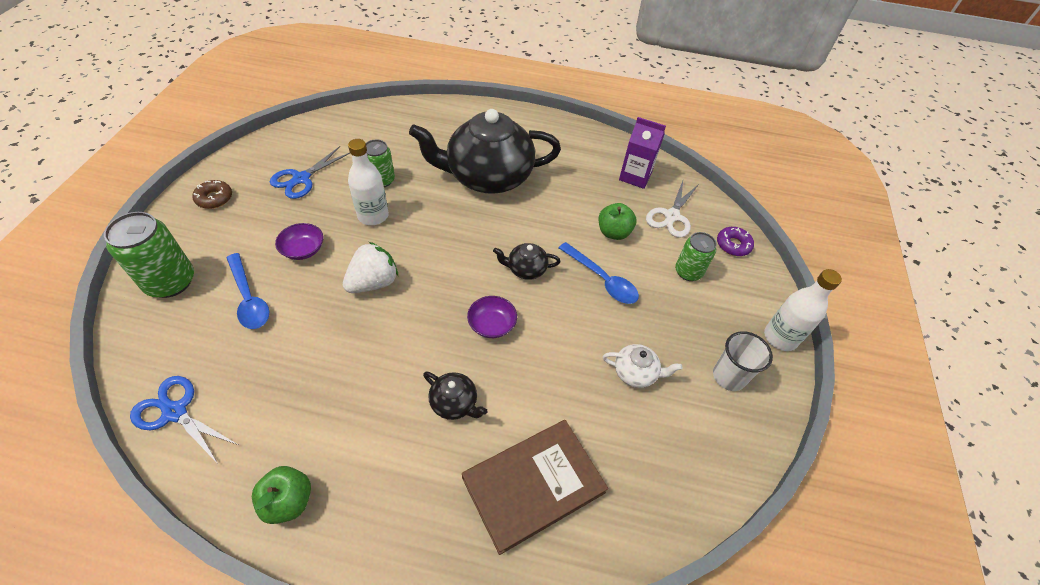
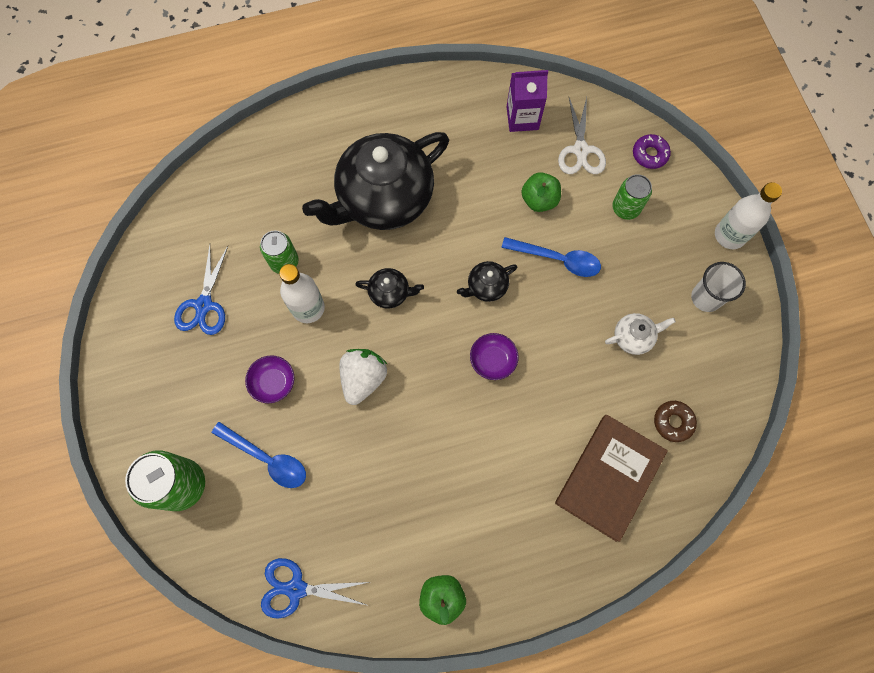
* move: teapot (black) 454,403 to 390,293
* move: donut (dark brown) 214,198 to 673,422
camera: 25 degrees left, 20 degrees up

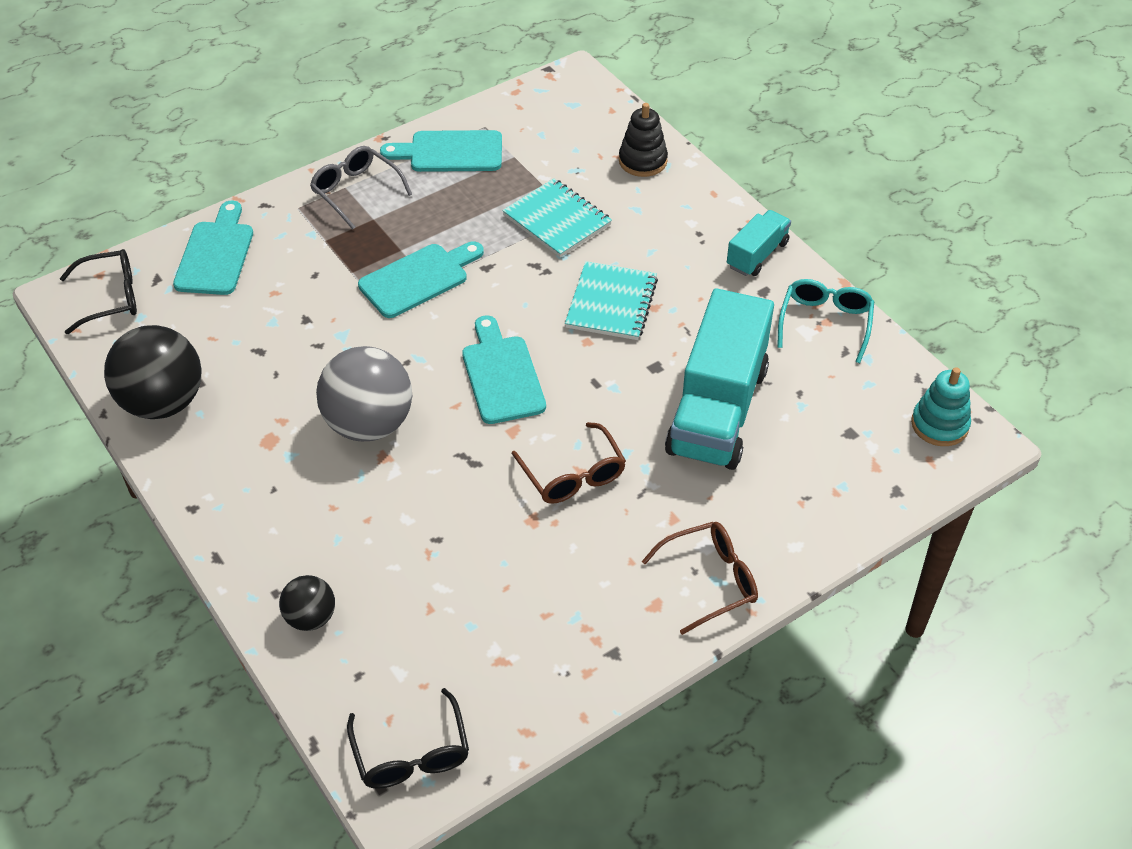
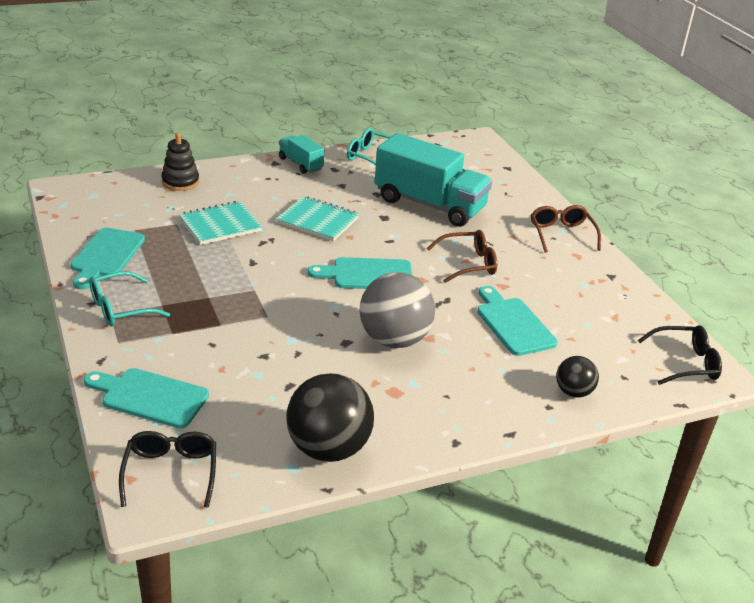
* recolor: eyeglasses (grey) 356,192 to eyeglasses (teal) 121,308
* move: chopping board (teal) 419,279 to 513,324
* delete: ring stacker (teal) 939,424
camera: 80 degrees left, 15 degrees down

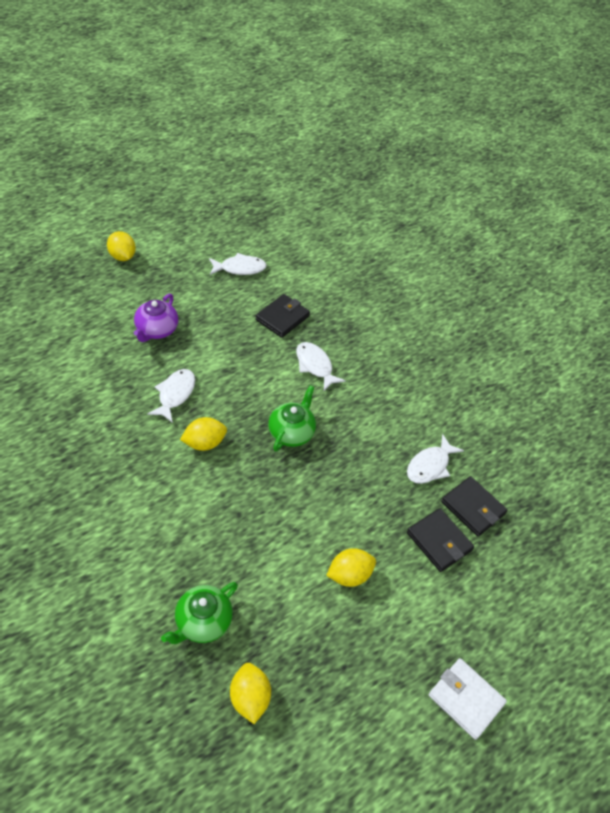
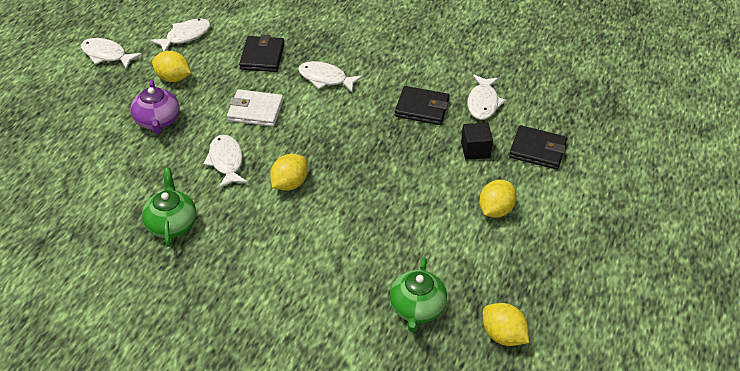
* insert: fish figure (snow-white) 106,55
* move: teapot (leaf-green) 291,432 to 171,224
* move: lemon (bright yellow) 122,256 to 173,78
* move: wallet (snow-white) 466,699 to 255,111
* move: wallet (black) 473,508 to 422,108
* insert: cube (black) 475,150
camera: 30 degrees left, 5 degrees down

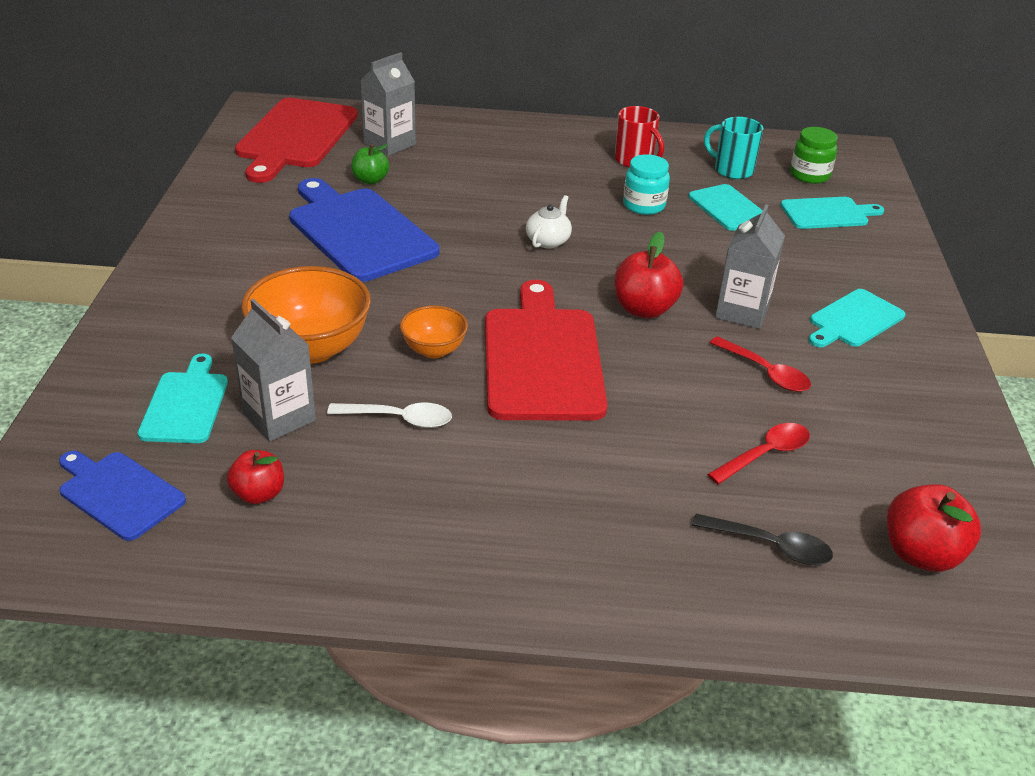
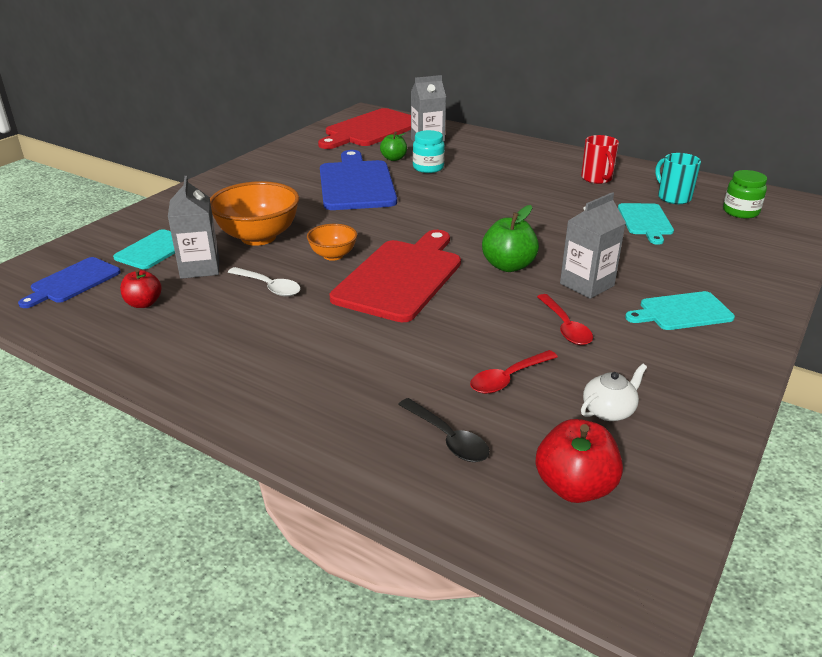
* rotate: chopping board (royal blue) 118,493 = 73,282 120 degrees counterclockwise
* move: preserve jar (teal) 644,205 to 428,168
* rotate: tablespoon (red) 765,454 = 508,378 150 degrees clockwise
* recolor: apple (red) 644,309 to apple (leaf-green) 508,266
* move: teapot (snow-white) 548,241 to 609,411
* delete: chopping board (teal) 827,213
camera: 30 degrees right, 5 degrees down

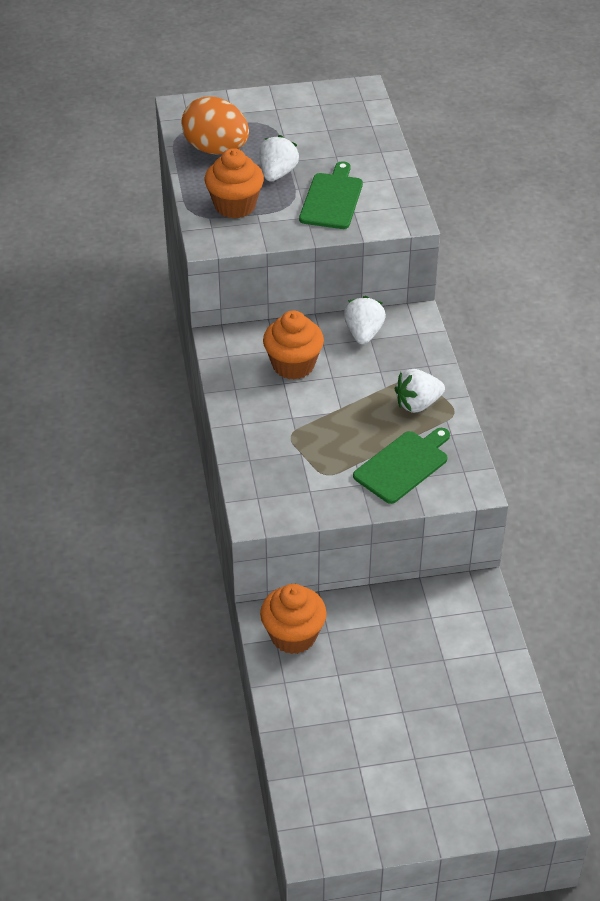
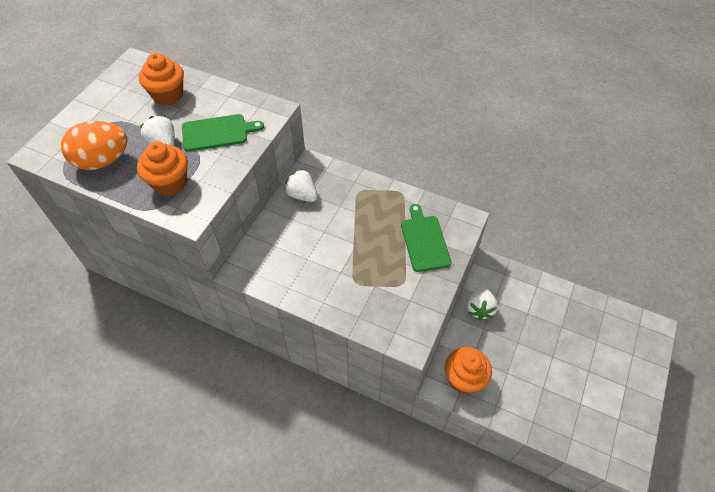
* move: muffin (bright orange) 293,365 to 168,95
* rotate: chopping board (leaf-green) 332,199 = 217,132 120 degrees clockwise
* move: toy strawberry (snow-white) 417,404 to 479,309
camera: 55 degrees left, 10 degrees up

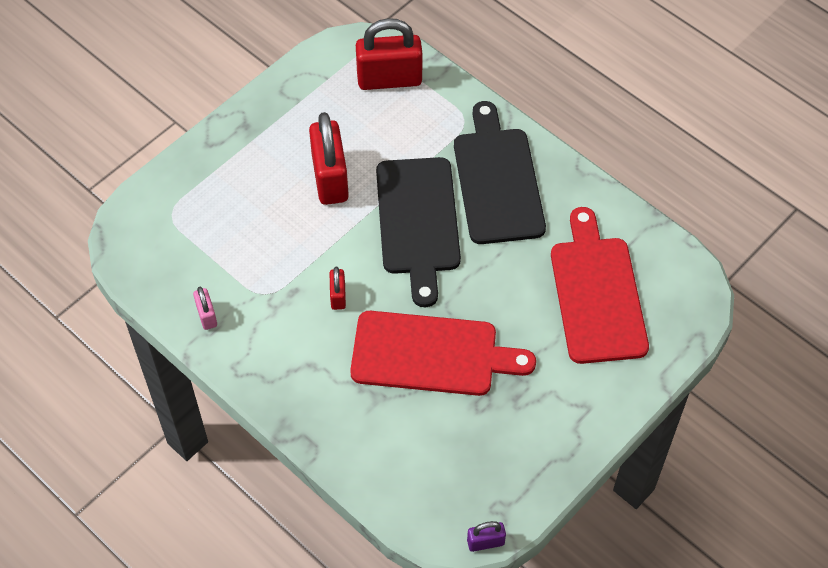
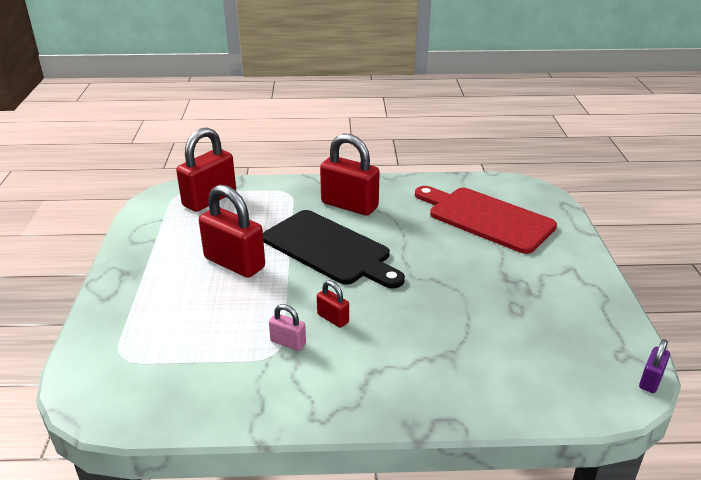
* move: small lock (rosy) 207,315 to 288,342
* replace: chopping board (black) 497,180 to small lock (red) 349,205
* delete: chopping board (red) 431,354
camera: 45 degrees left, 25 degrees down

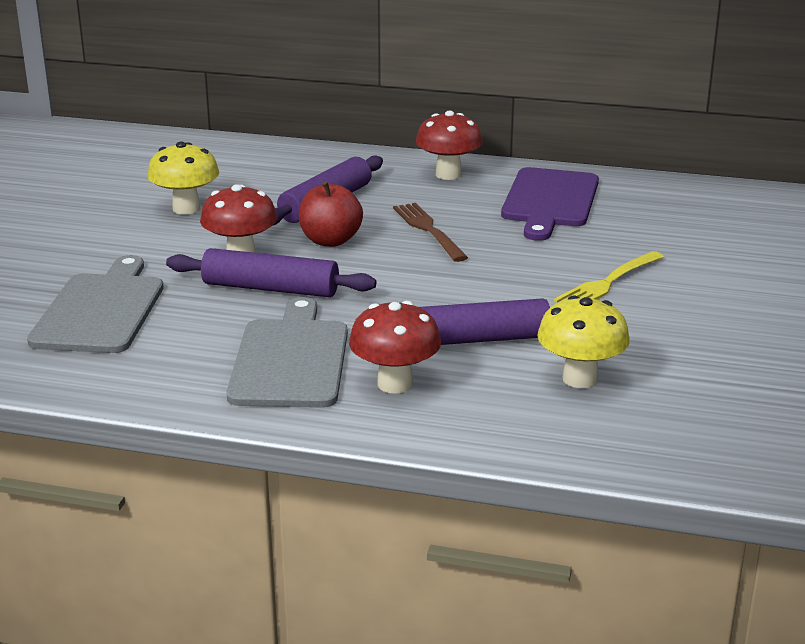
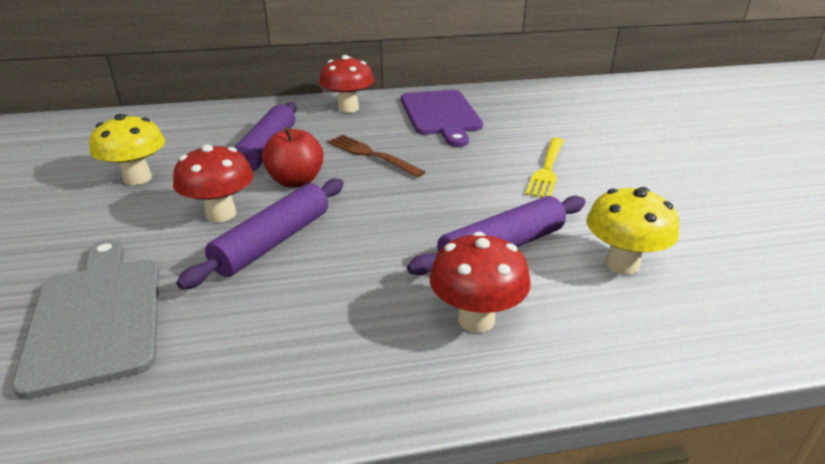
* rotate: rolling pin (purple) 270,288 = 273,242 45 degrees counterclockwise
* delete: chopping board (grey) 290,360
camera: 25 degrees left, 5 degrees up

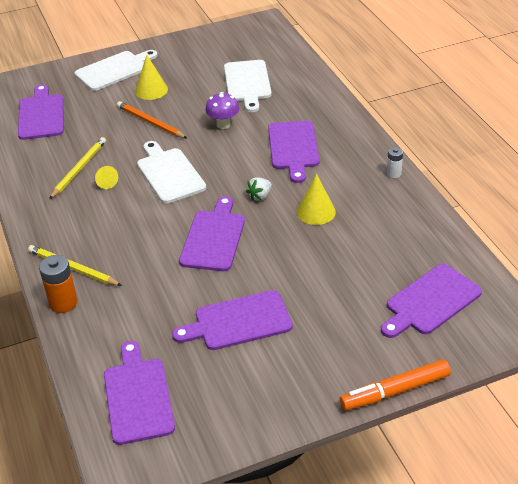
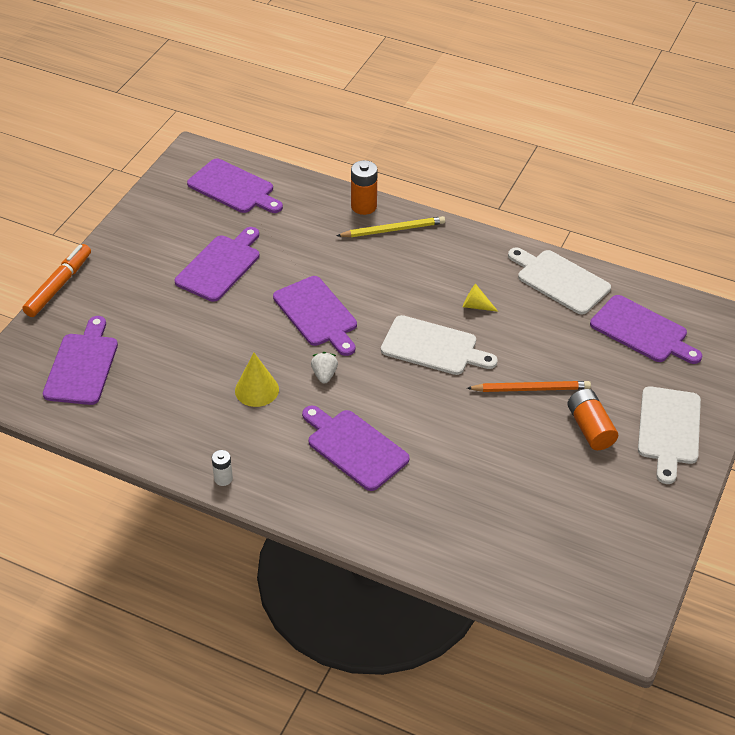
* move: chopping board (snow-white) 247,83 to 560,280
* replace: cone shape (bright yellow) 151,90 to battery (bright orange) 590,428
* delete: pencil (bright yellow) 79,169
* delete: mushroom (purple) 223,124
camera: 135 degrees right, 5 degrees up

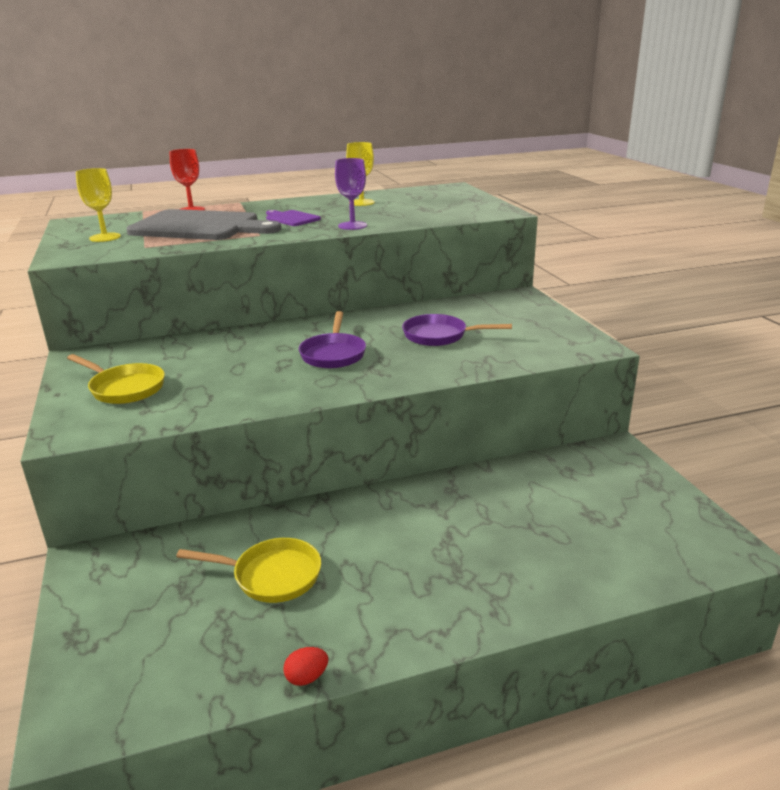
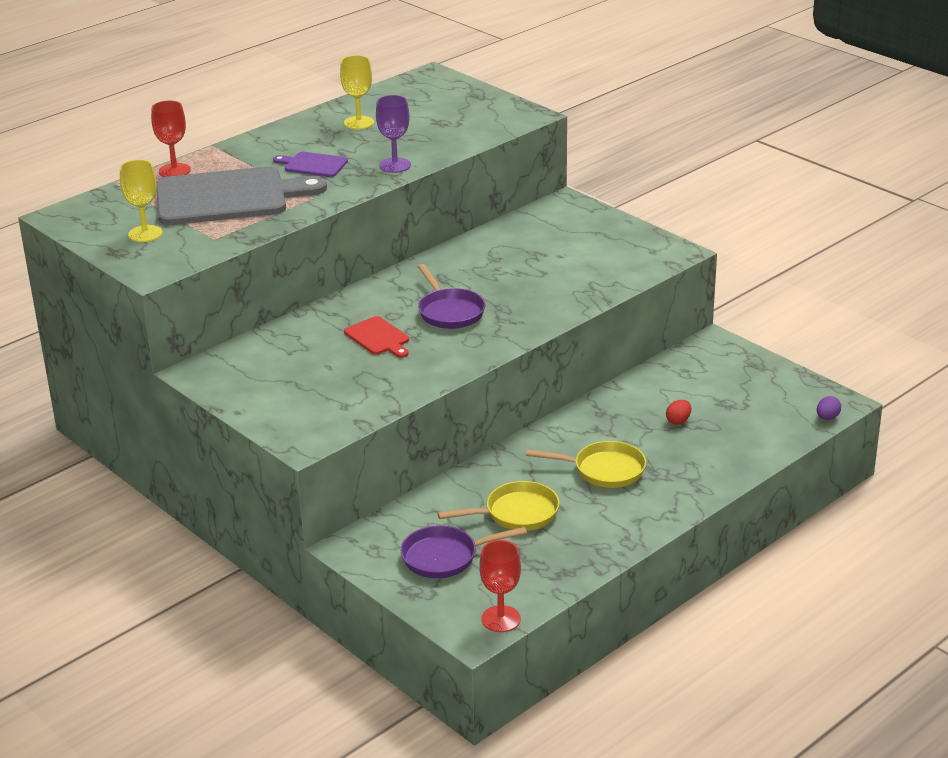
* insert: chopping board (red) 378,337
* move: frying pan (purple) 439,336 to 445,557
* insert: chalice (red) 501,619
* move: frying pan (bright yellow) 124,388 to 604,470
* move: egg (red) 307,677 to 678,421
* insert: egg (purple) 827,418
camera: 25 degrees left, 5 degrees up

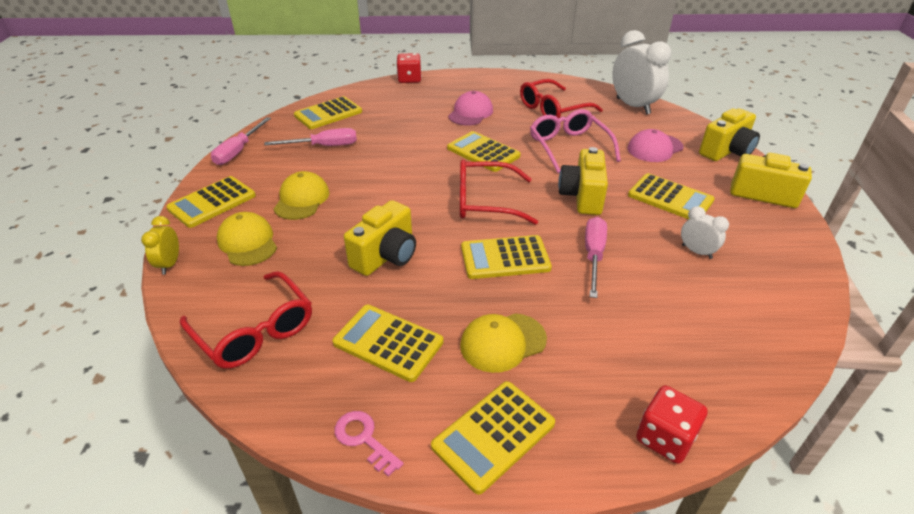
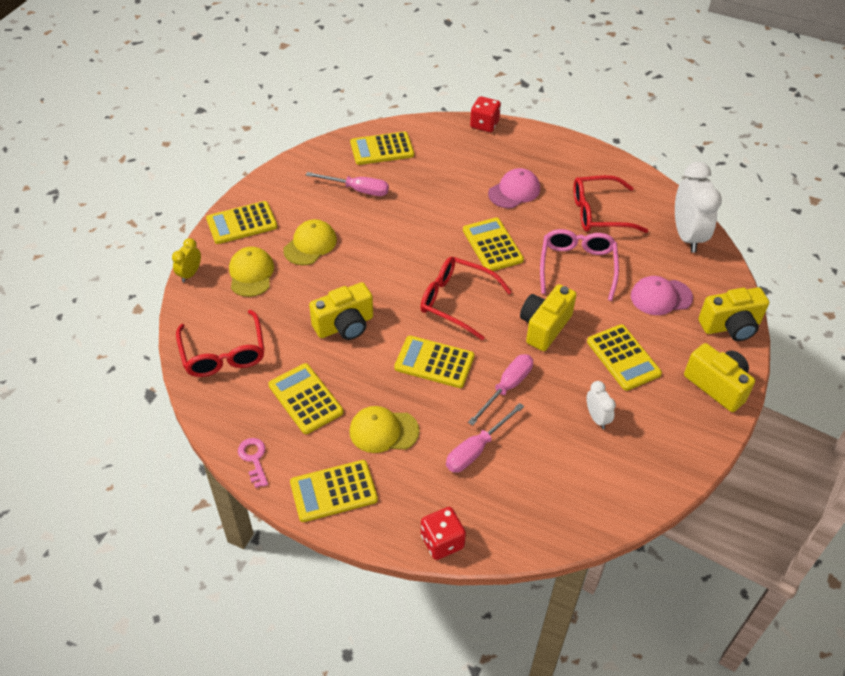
* move: flat screwdriver (rosy) 238,151 to 476,449
camera: 25 degrees right, 10 degrees up

